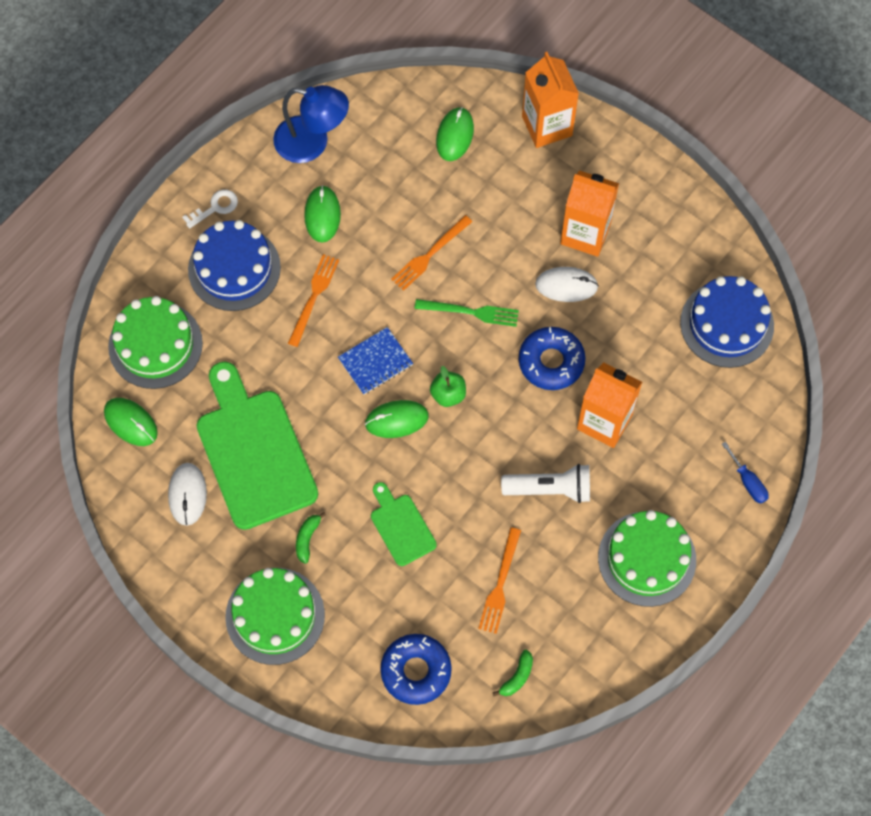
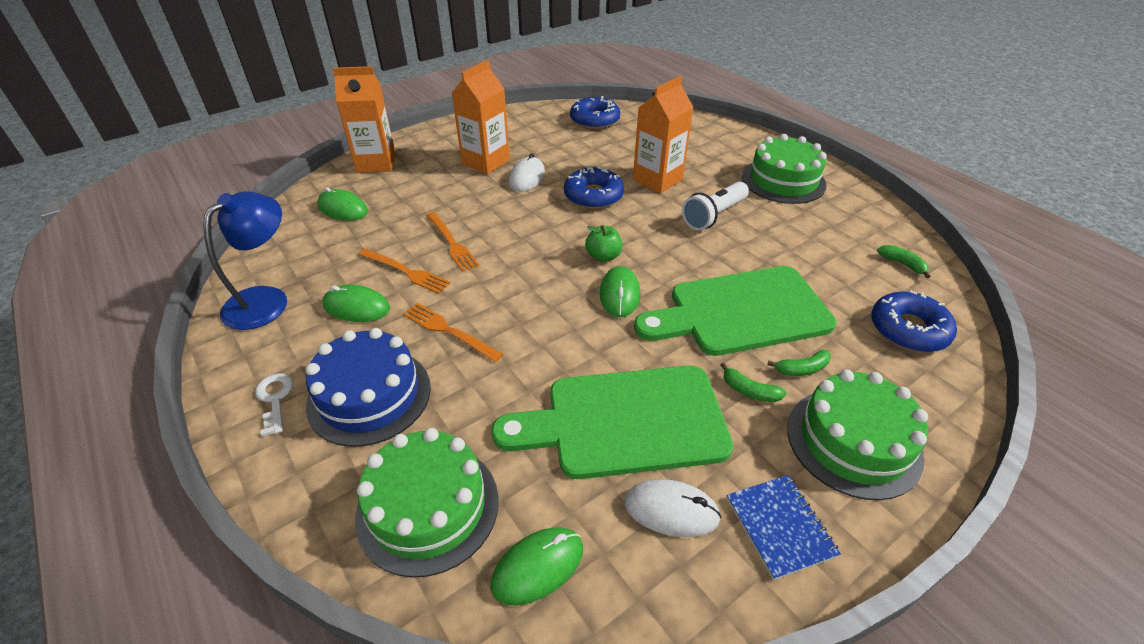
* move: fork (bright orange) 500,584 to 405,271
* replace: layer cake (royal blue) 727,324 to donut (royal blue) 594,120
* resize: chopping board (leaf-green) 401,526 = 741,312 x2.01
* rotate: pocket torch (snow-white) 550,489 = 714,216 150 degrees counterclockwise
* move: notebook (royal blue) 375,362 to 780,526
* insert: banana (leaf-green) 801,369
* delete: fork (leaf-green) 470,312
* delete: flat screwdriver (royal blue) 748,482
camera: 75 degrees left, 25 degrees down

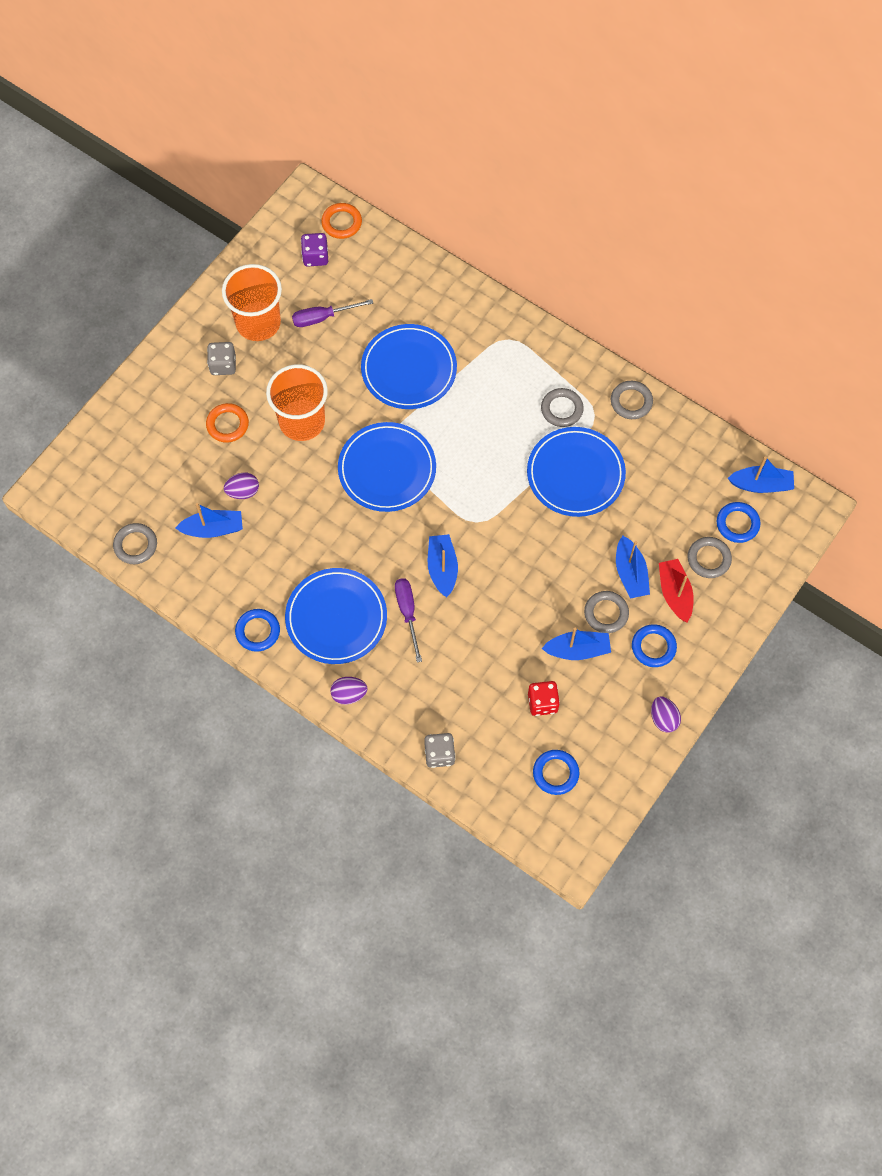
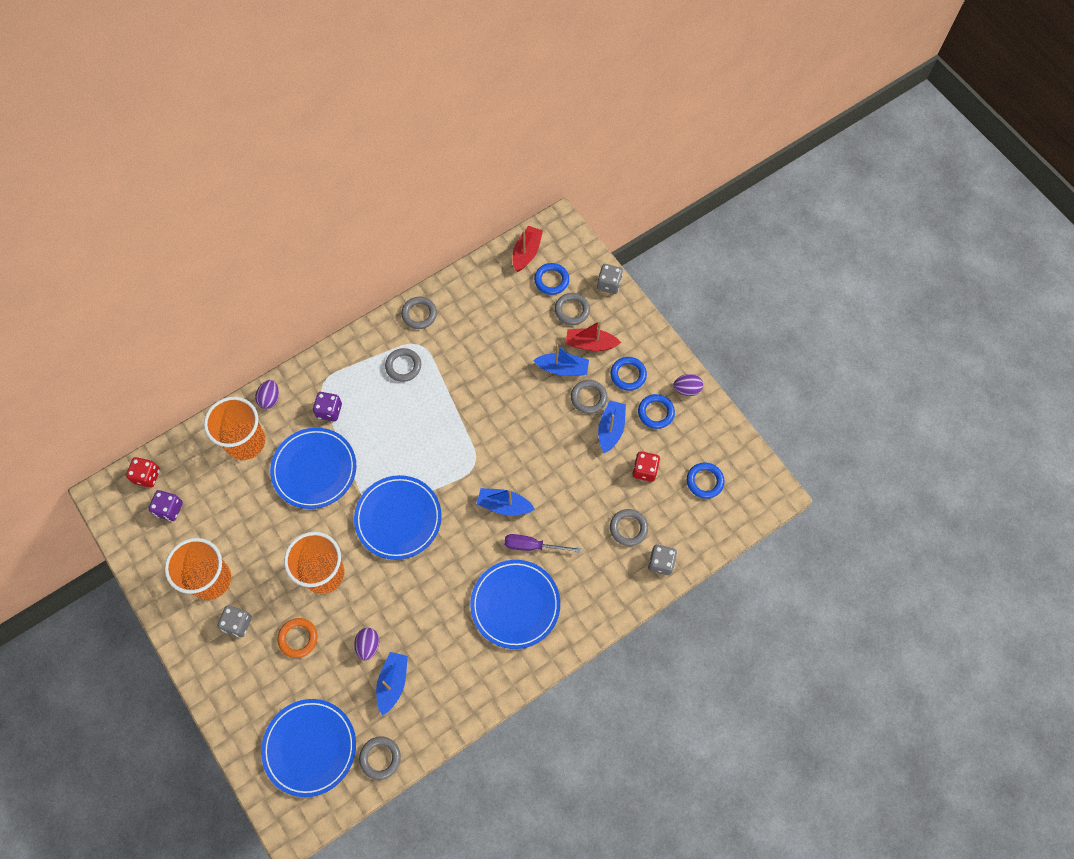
* replace: ring (bright orange) 341,223 to dice (red) 147,476
* insert: tumbler (bright orange) 245,442
* move: egg (purple) 349,694 to 270,399
* move: plate (royal blue) 575,474 to 310,747
* insert: dice (purple) 329,411
* recolor: sailboat (royal blue) 761,485 to sailboat (red) 526,252
* insert: dice (grey) 609,284
* insert: ring (grey) 628,528
* move: ring (royal blue) 258,631 to 656,412
* delete: flat screwdriver (purple) 323,317
camera: 70 degrees left, 0 degrees up

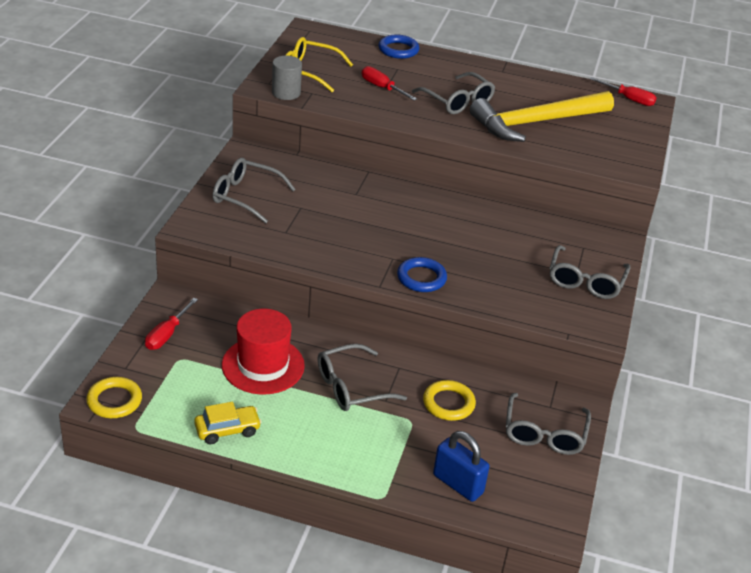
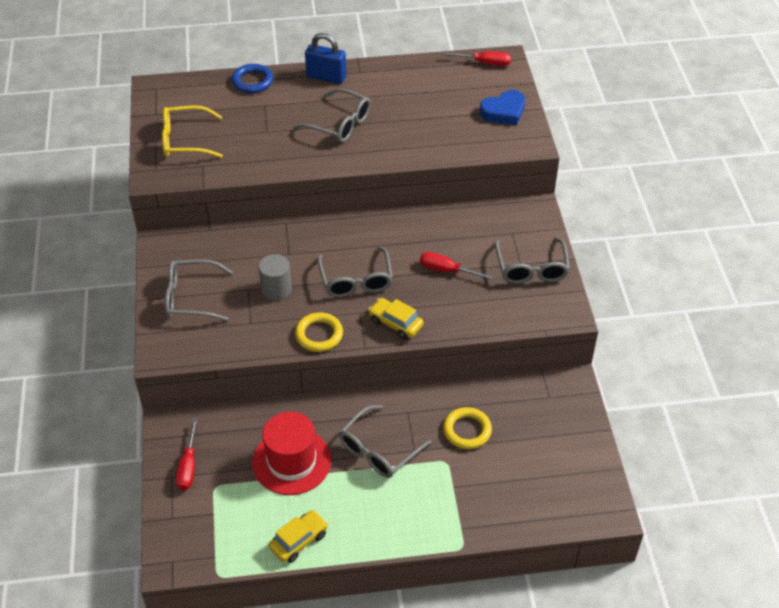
* move: solid cylinder (grey) 286,93 to 276,289
* move: ring (bright yellow) 114,401 to 319,335
* move: small lock (royal blue) 458,484 to 326,77
* move: eyeglasses (grey) 544,434 to 356,280
* replace: ring (royal blue) 421,278 to car (bright yellow) 395,323
* move: flat screwdriver (red) 382,88 to 446,270
* insert: heart (royal blue) 504,112
* delete: hammer (bright yellow) 536,122
camera: 20 degrees left, 10 degrees up

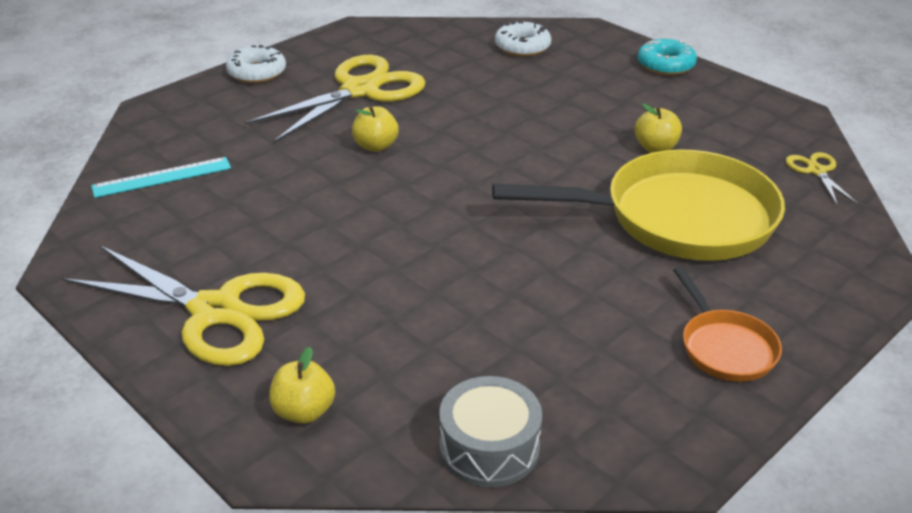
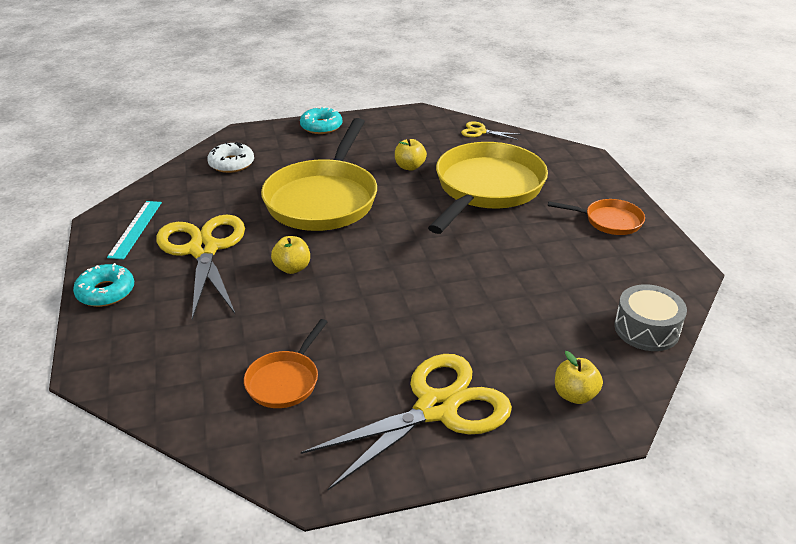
* recolor: donut (snow-white) 257,72 to donut (teal) 106,292
* move: measuring stick (teal) 162,177 to 135,229
* insert: frying pan (bright orange) 285,381
* insert: frying pan (bright yellow) 323,199
camera: 60 degrees left, 0 degrees up

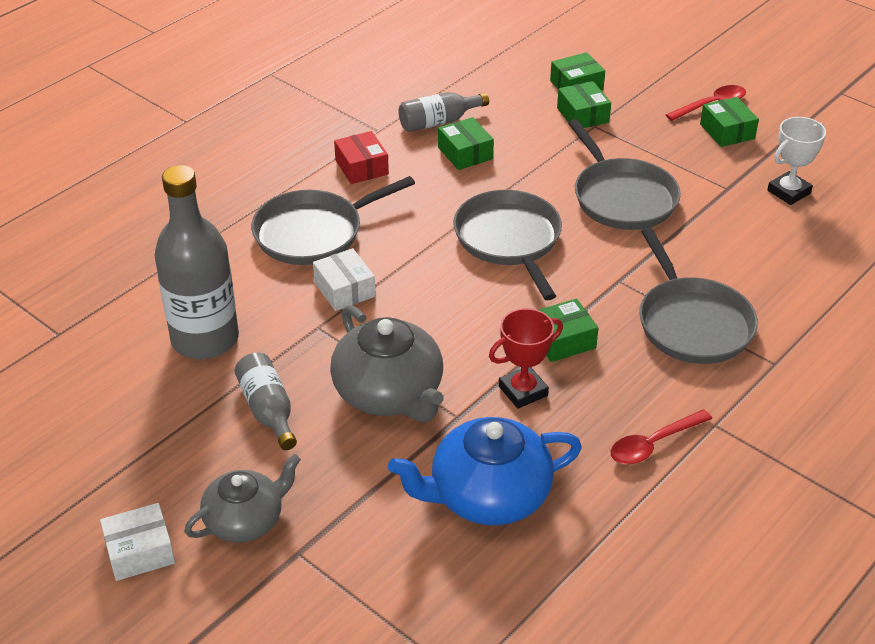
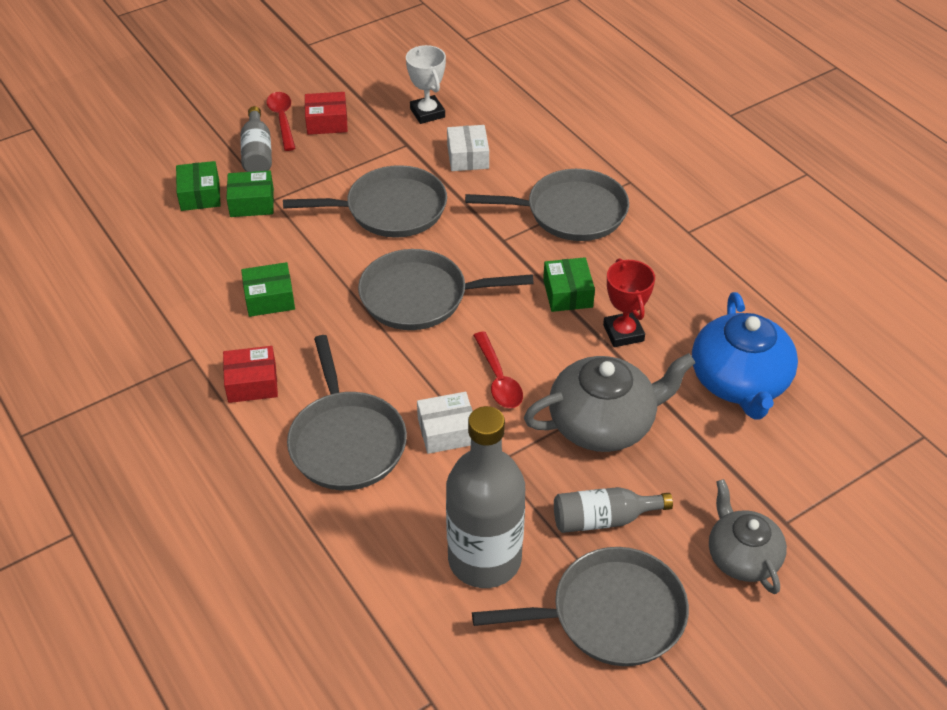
* move: flask (grey) 439,122 to 257,153
* recolor: box (leaf-green) 727,131 to box (red) 327,122
* move: box (snow-white) 140,552 to 468,157
* insert: frying pan (grey) 611,614
* move: tablespoon (red) 653,444 to 498,379
camera: 75 degrees left, 5 degrees up

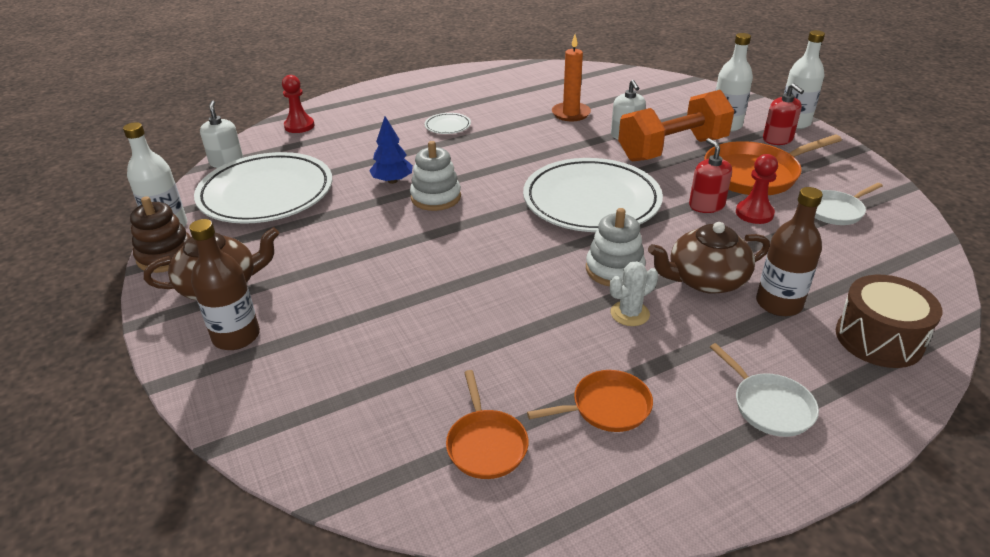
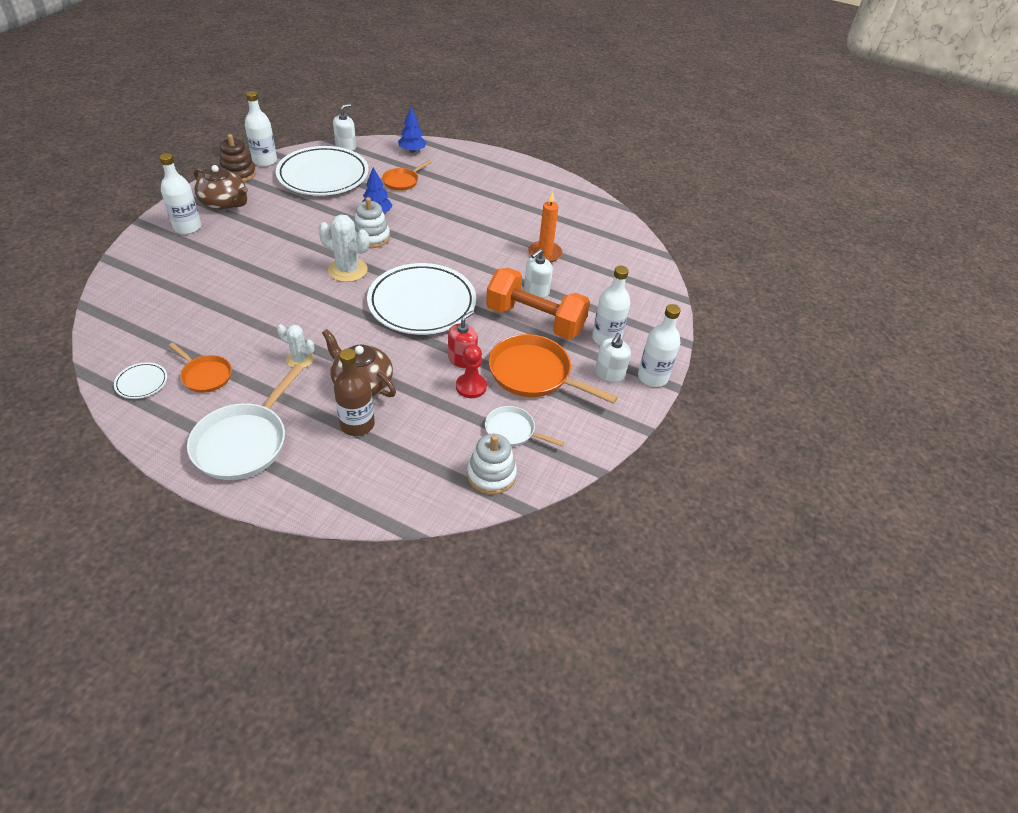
* move: plate (snow-white) 447,126 to 142,382
* recolor: flask (dark brown) 236,336 to flask (snow-white) 187,227
* resize: frying pan (snow-white) 769,406 = 244,442 x1.77
* insert: saguaro cactus (snow-white) 348,270
* move: frying pan (bright orange) 486,444 to 402,181
* replace: game pawn (red) 299,126 to fir tree (royal blue) 412,151
* move: ring stacker (snow-white) 614,269 to 491,475
* recolor: soap pump (red) 777,139 to soap pump (snow-white) 609,374
* delete: snare drum (dark brown) 879,339
camera: 50 degrees right, 10 degrees up

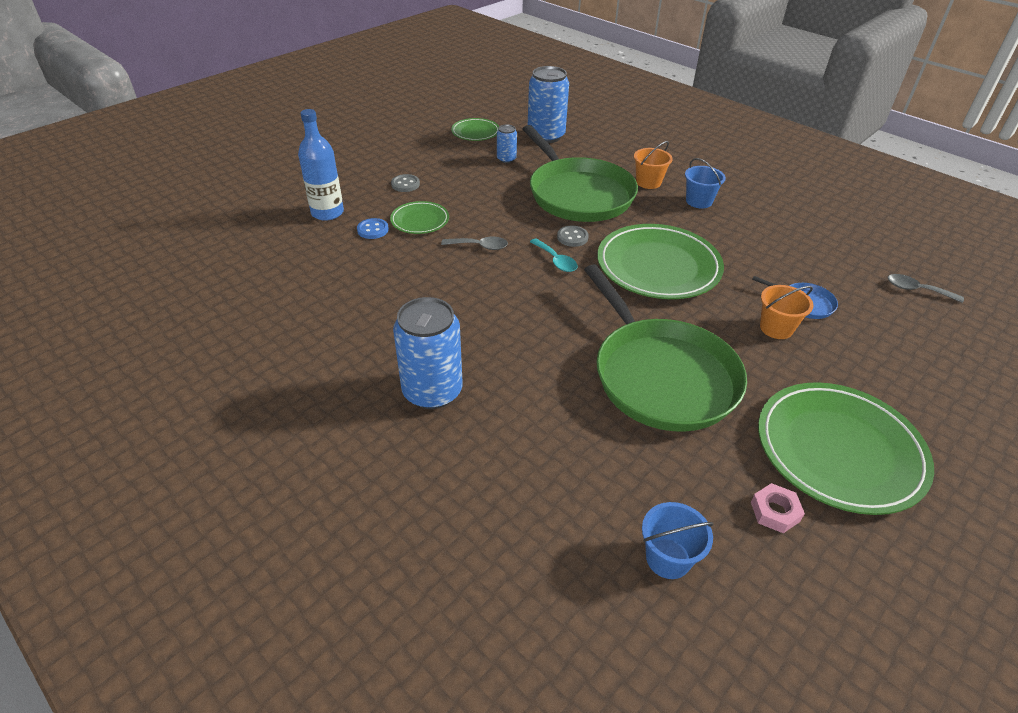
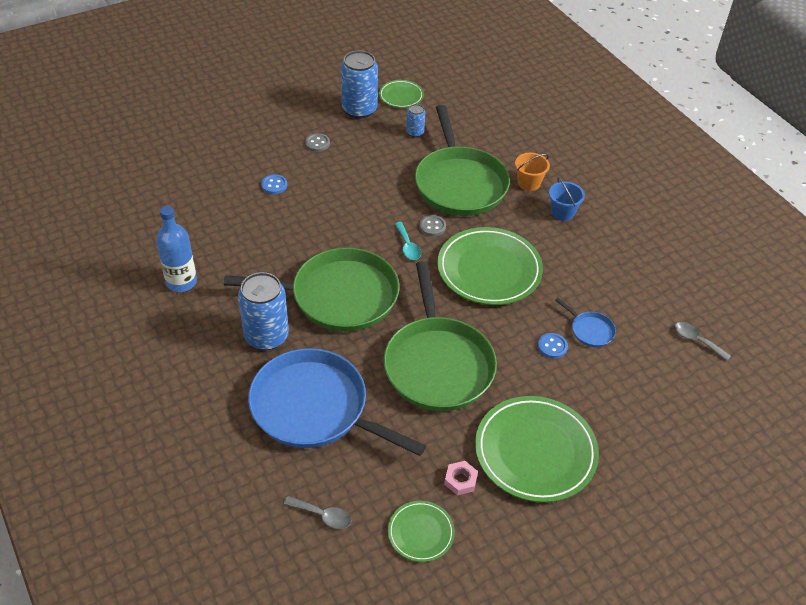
* move: flask (royal blue) 327,213 to 181,282
* insert: frying pan (leaf-green) 339,296
* insert: frying pan (royal blue) 314,408
* move: tablespoon (grey) 479,246 to 323,515
* move: can (royal blue) 546,136 to 359,109
* move: plate (leaf-green) 420,220 to 421,533
* replace: pail (bright orange) 776,328 to shirt button (royal blue) 552,346
* delete: pail (royal blue) 668,558
camera: 15 degrees right, 5 degrees up

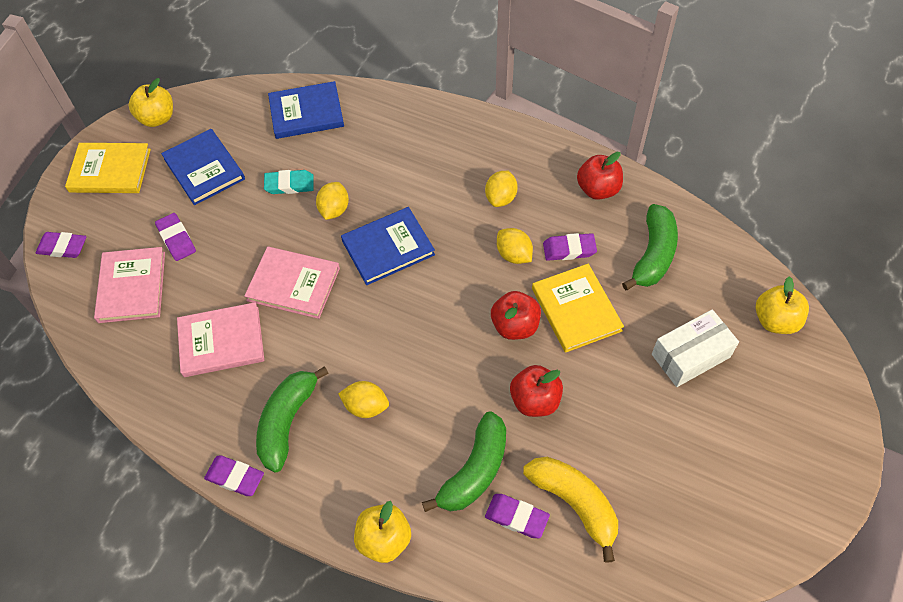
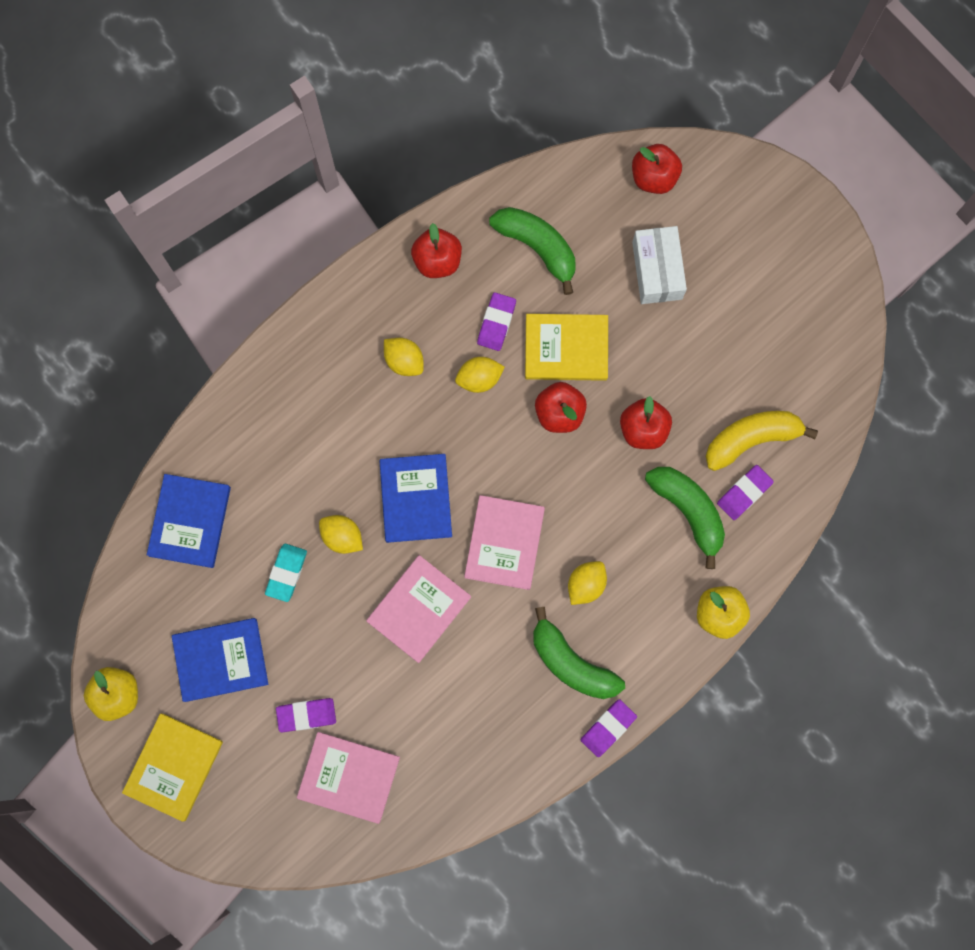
* move: hardcover (rosy) 221,341 to 504,543
* recolor: apple (bright yellow) 775,320 to apple (red) 654,177
* delete: gum eraser (purple) 63,247
camera: 70 degrees left, 20 degrees up

